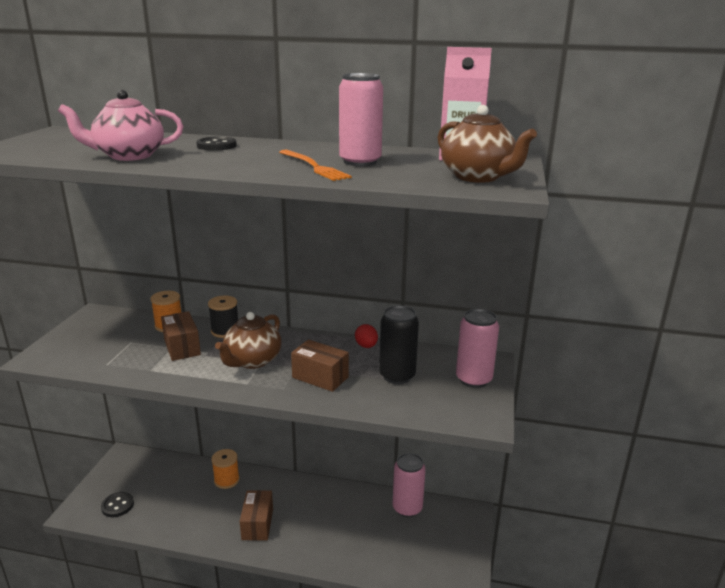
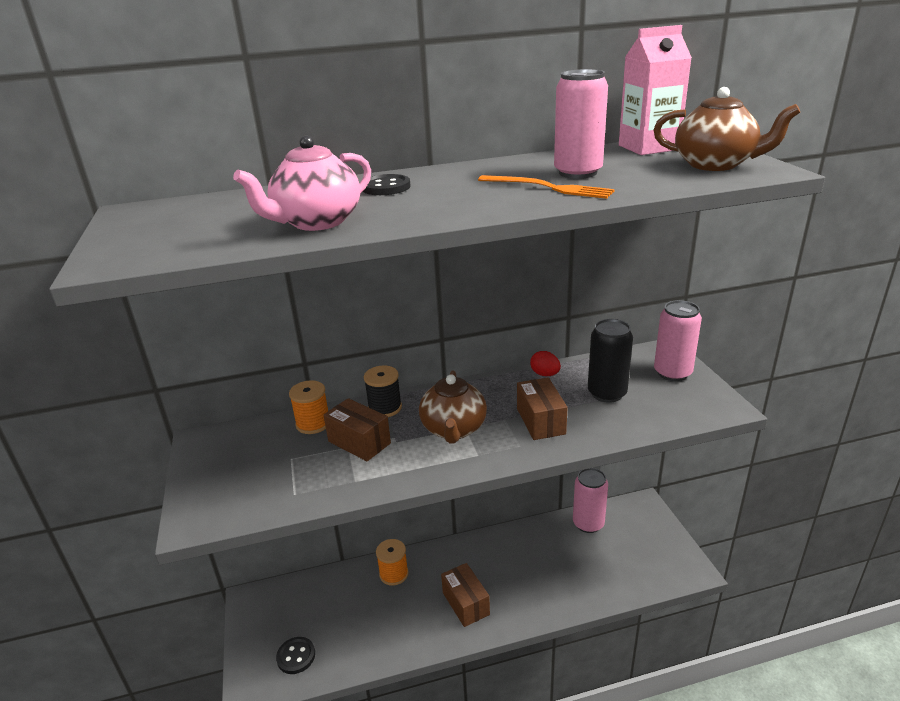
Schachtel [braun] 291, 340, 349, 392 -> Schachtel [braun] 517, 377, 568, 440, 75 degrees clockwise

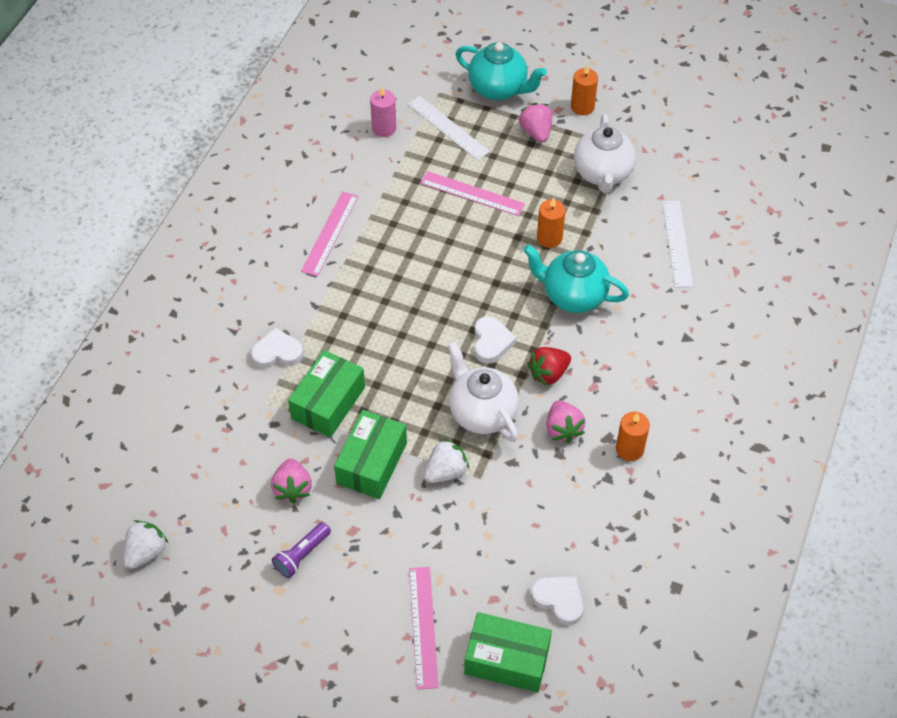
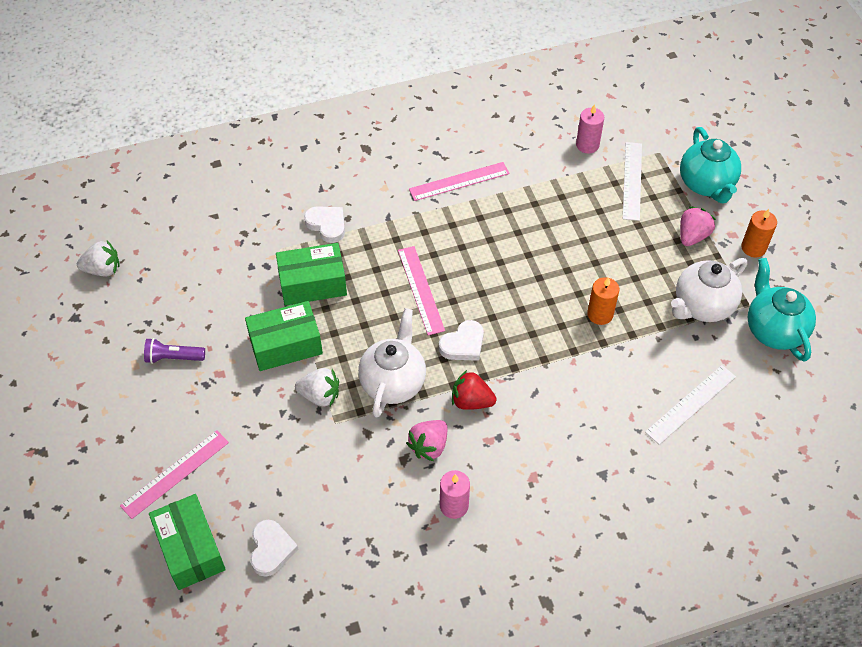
Erdbeere [rosa] 271, 459, 312, 504 -> none
Lineal [rosa] 420, 171, 525, 216 -> Lineal [rosa] 398, 246, 445, 335, moved
Teekanne [türkis] 523, 245, 629, 313 -> Teekanne [türkis] 748, 258, 816, 362, moved
Kerze [orange] 616, 411, 650, 461 -> Kerze [rosa] 440, 470, 470, 519

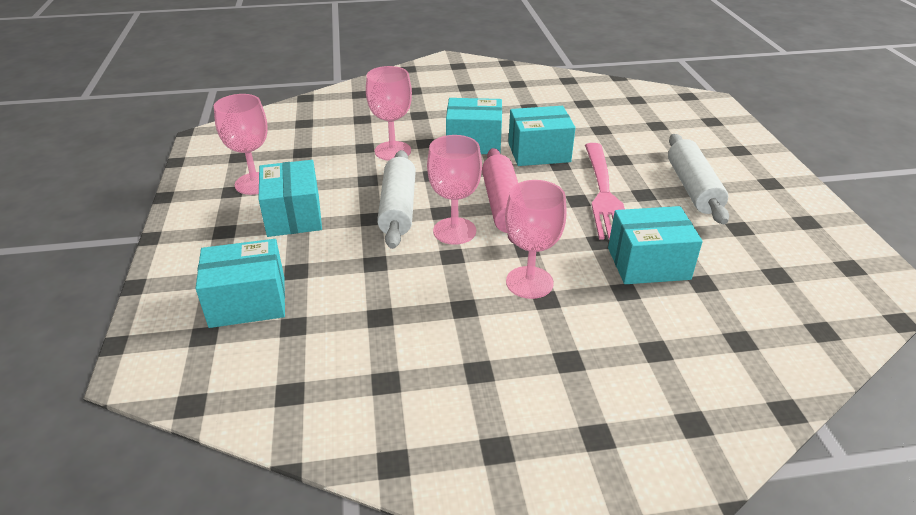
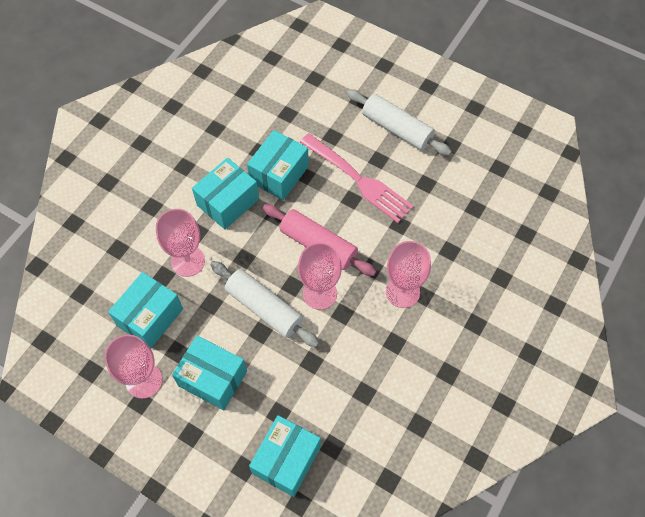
Schachtel [türkis] 608, 206, 703, 284 -> Schachtel [türkis] 108, 272, 183, 348, moved

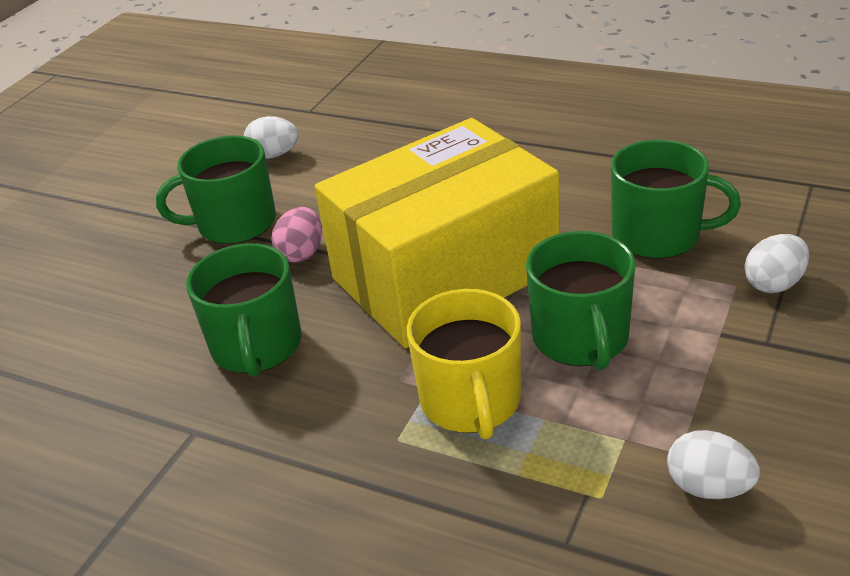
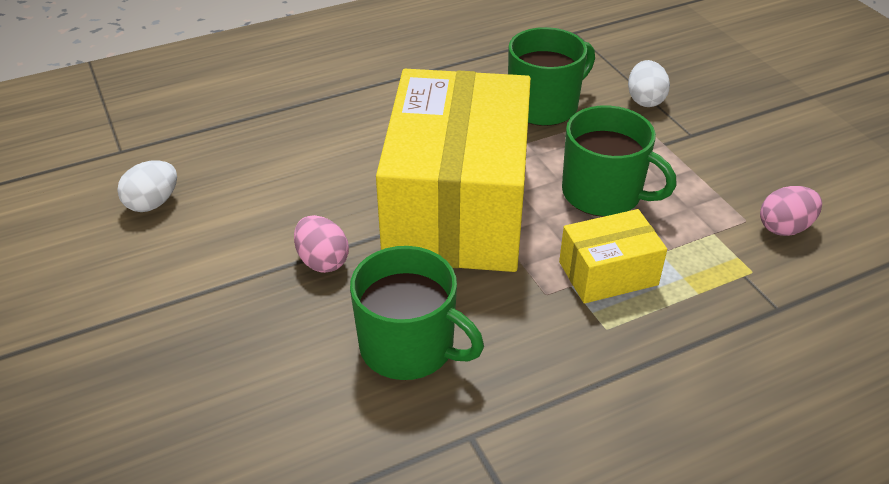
Tasse [grün] 156, 135, 276, 244 -> none
Tasse [gelb] 407, 289, 521, 440 -> Schachtel [gelb] 559, 209, 667, 304
Ei [weiß] 667, 430, 760, 499 -> Ei [rosa] 760, 186, 822, 236

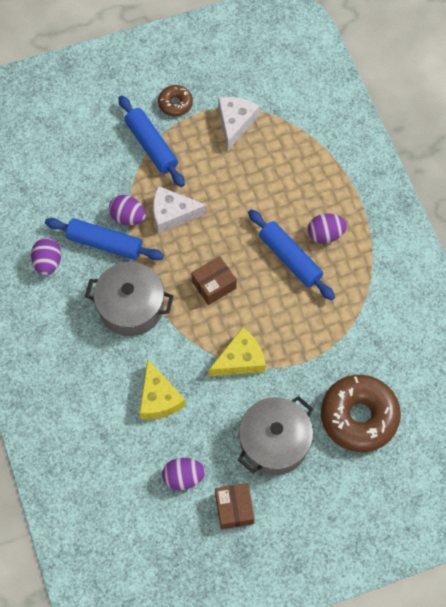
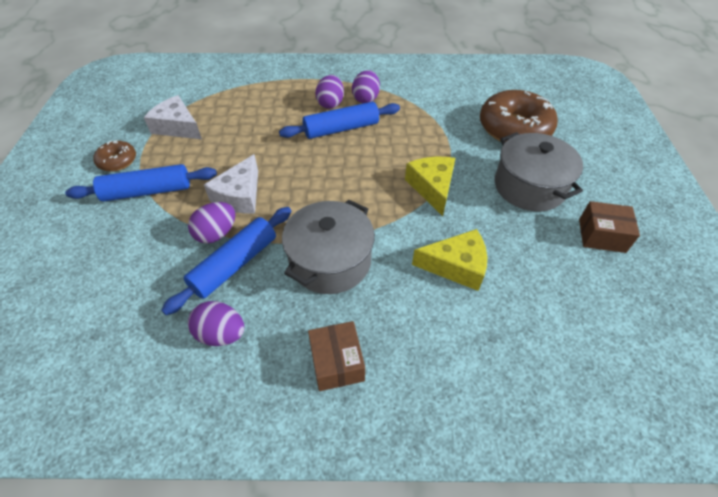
Ei [lila] 162, 458, 205, 490 -> Ei [lila] 352, 70, 380, 103, moved
Schachtel [braun] 191, 256, 237, 305 -> Schachtel [braun] 308, 321, 365, 391, moved

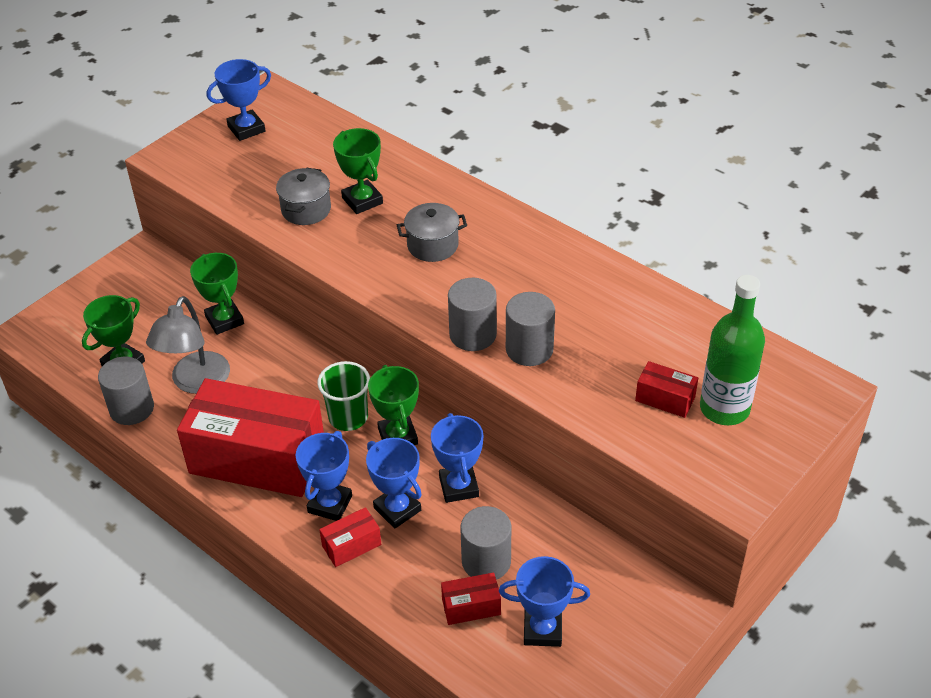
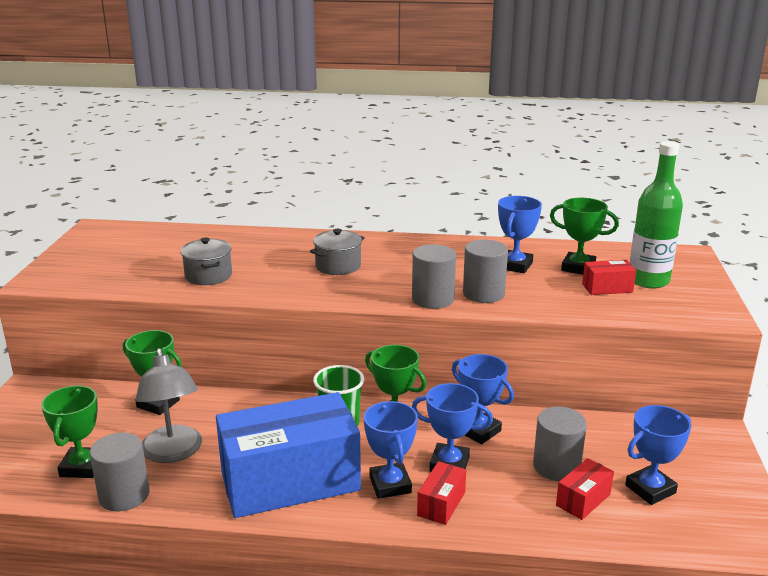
Pokal [blau] 207, 59, 271, 141 -> Pokal [blau] 498, 196, 542, 273, moved
Pokal [grün] 333, 128, 383, 214 -> Pokal [grün] 550, 198, 619, 275, moved
Schachtel [rot] 177, 378, 324, 497 -> Schachtel [blau] 216, 392, 361, 518

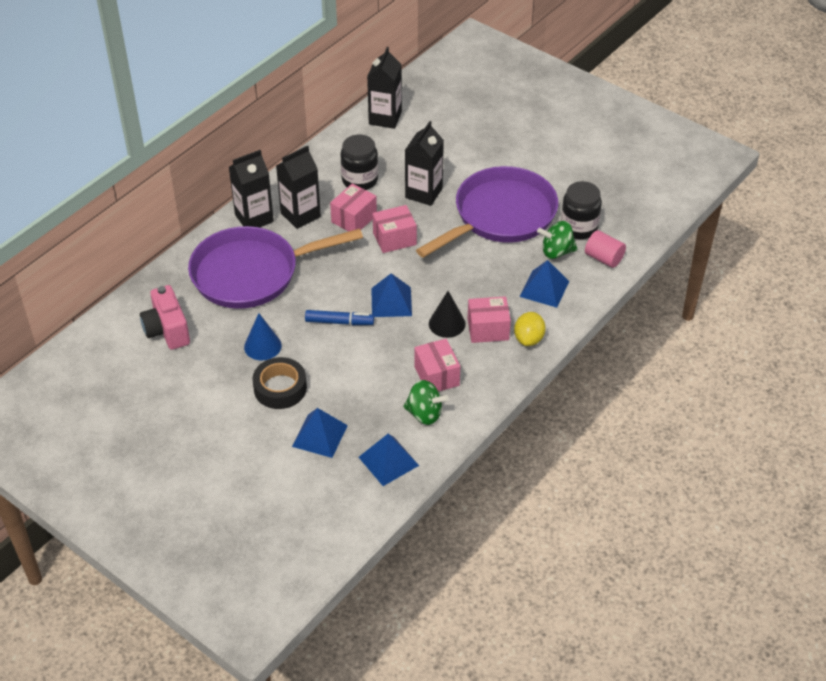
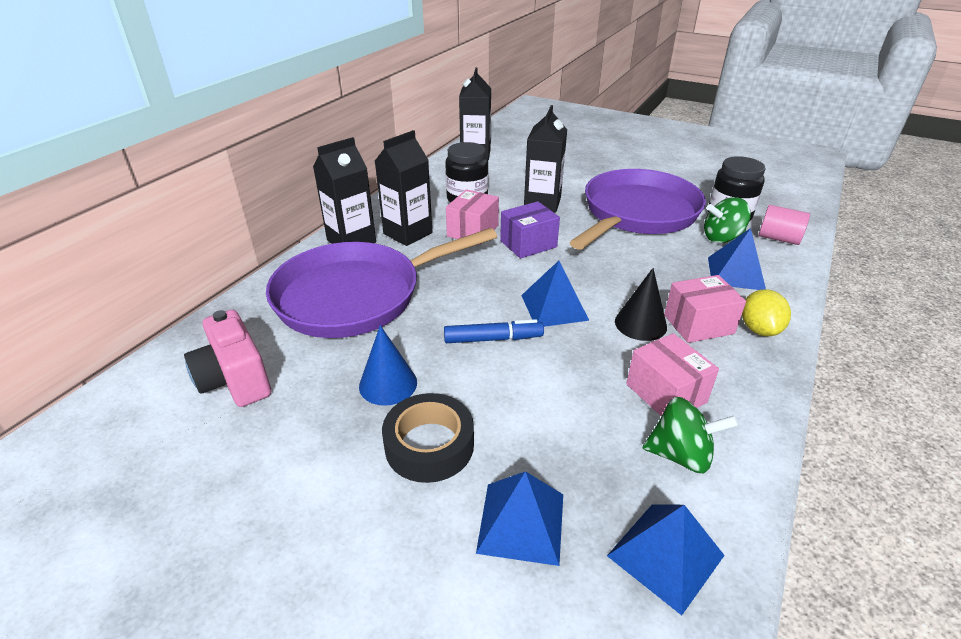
Schachtel [rosa] 373, 205, 417, 253 -> Schachtel [lila] 500, 201, 560, 259

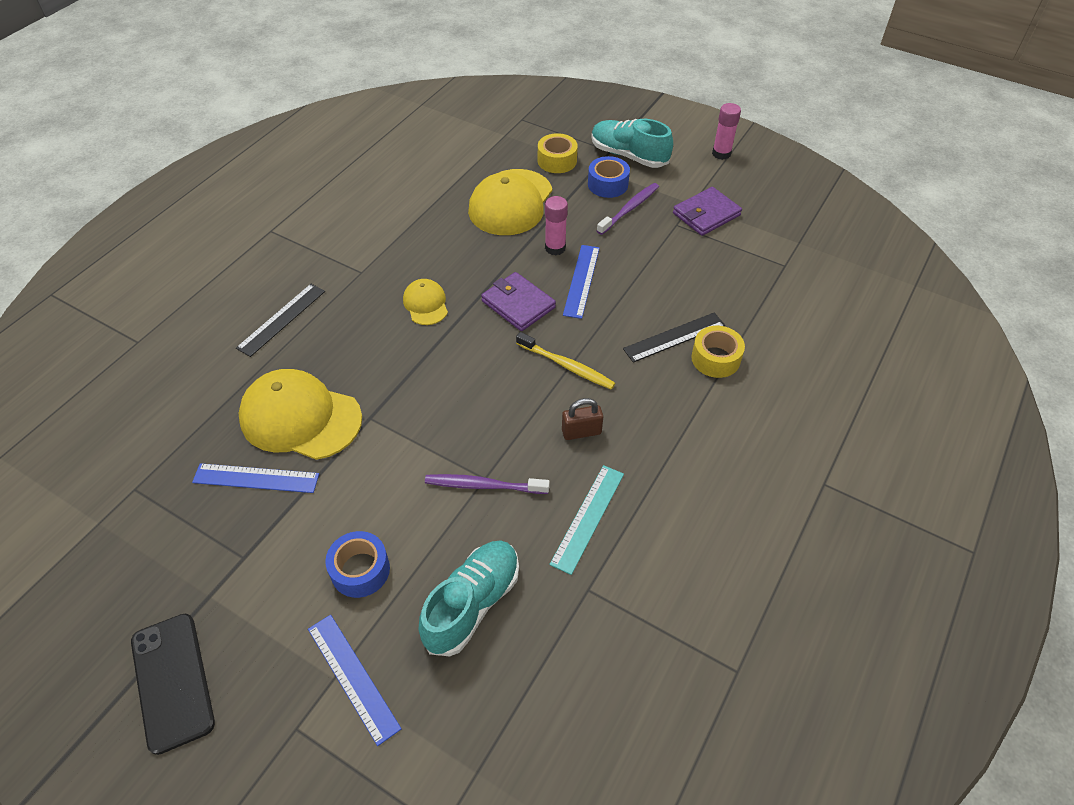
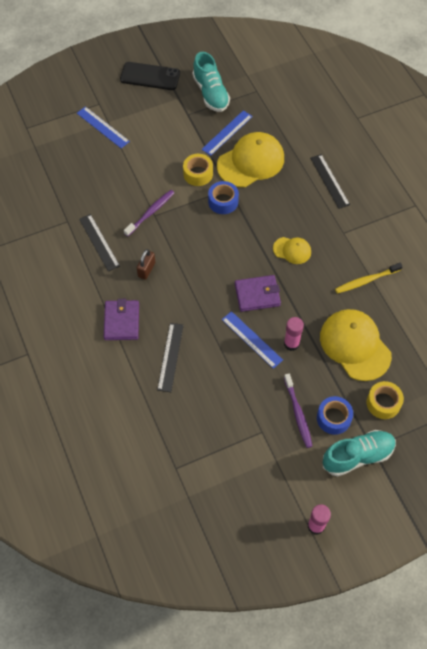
Klebeband [blau] 325, 531, 390, 598 -> Klebeband [blau] 208, 181, 239, 214, moved
Schuh [türkis] 418, 540, 519, 656 -> Schuh [türkis] 192, 52, 230, 112, moved
Zahnbürste [gelb] 516, 332, 615, 389 -> Zahnbürste [gelb] 335, 263, 403, 293, moved
Geldbörse [lila] 673, 187, 742, 236 -> Geldbörse [lila] 104, 299, 139, 340, moved
Klebeband [gelb] 691, 326, 745, 378 -> Klebeband [gelb] 183, 154, 213, 186, moved
Lineal [türkis] 549, 465, 624, 575 -> Lineal [schwarz] 79, 214, 120, 272
Lineal [blau] 308, 615, 402, 746 -> Lineal [blau] 77, 106, 130, 148, 45 degrees clockwise

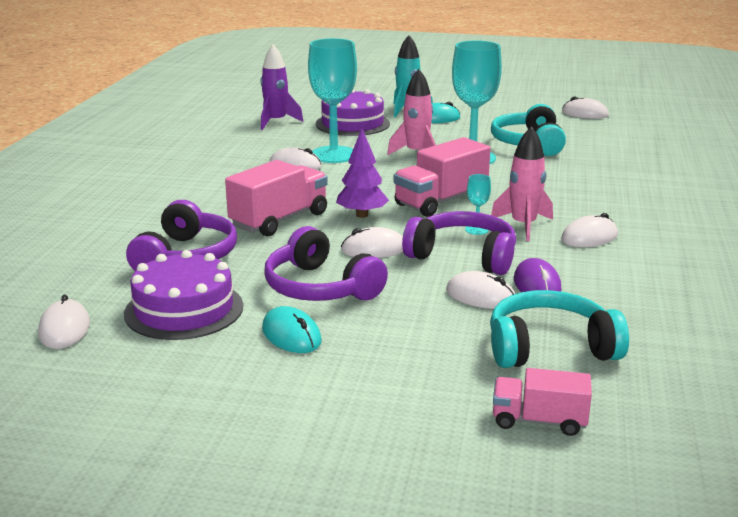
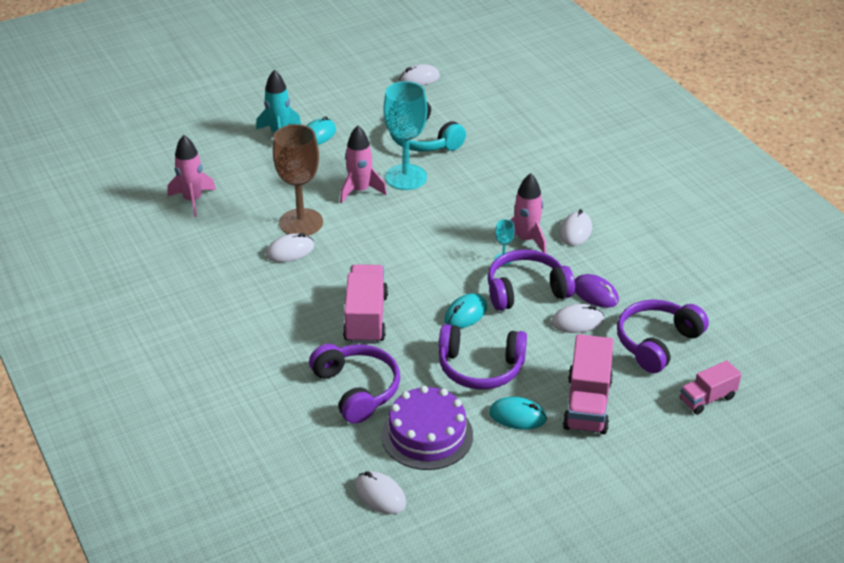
Kuchen [lila] 315, 89, 390, 136 -> none
Baum [lila] 336, 129, 389, 218 -> none
Lastwagen [rosa] 394, 137, 491, 217 -> Lastwagen [rosa] 563, 334, 613, 434, moved
Rakete [lila] 261, 44, 304, 130 -> Rakete [rosa] 168, 135, 216, 217
Kelch [türkis] 308, 38, 357, 163 -> Kelch [braun] 273, 124, 323, 236
Computermaus [weiß] 341, 227, 403, 258 -> Computermaus [türkis] 444, 293, 487, 328
Kopfhörer [türkis] 490, 290, 629, 368 -> Kopfhörer [lila] 617, 300, 709, 373

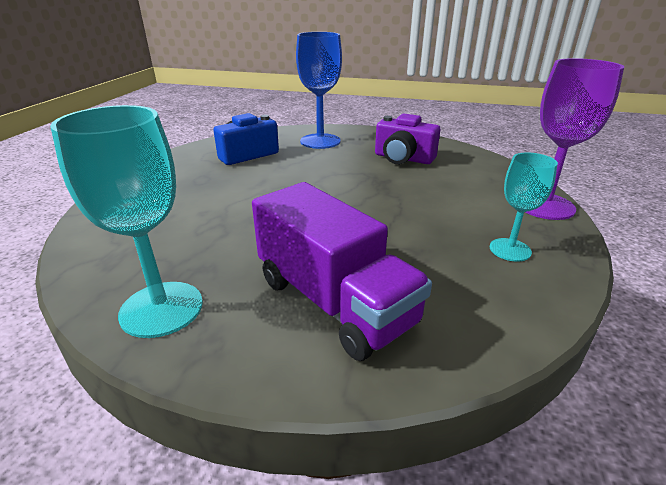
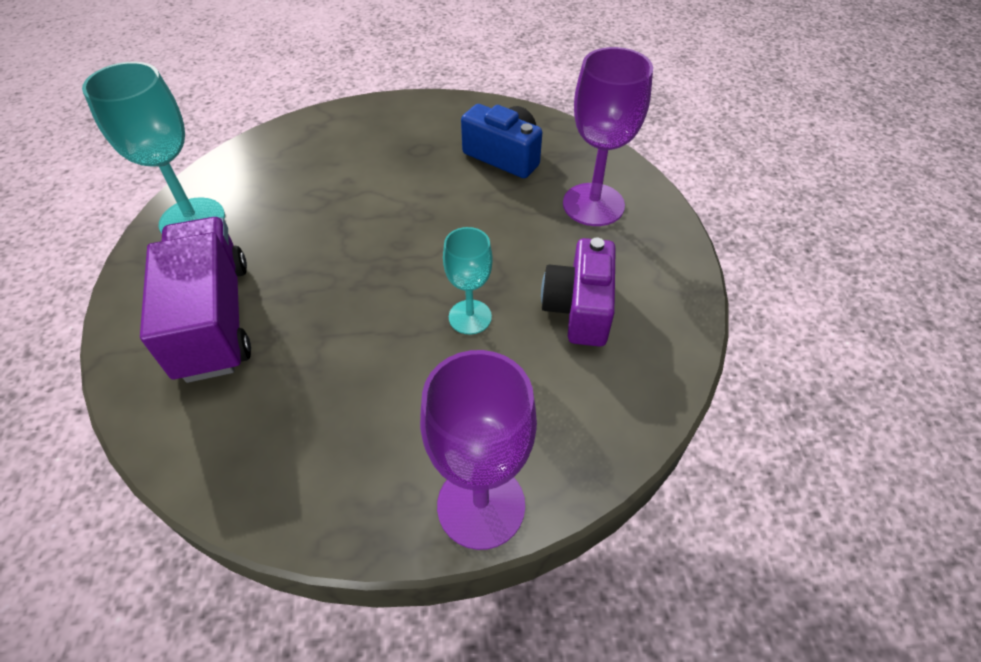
Kelch [türkis] 490, 153, 558, 262 -> Kelch [türkis] 443, 227, 493, 335, moved
Kelch [blau] 296, 32, 342, 149 -> Kelch [lila] 563, 47, 653, 226
Lastwagen [lila] 252, 182, 432, 361 -> Lastwagen [lila] 140, 217, 251, 383, 135 degrees clockwise

